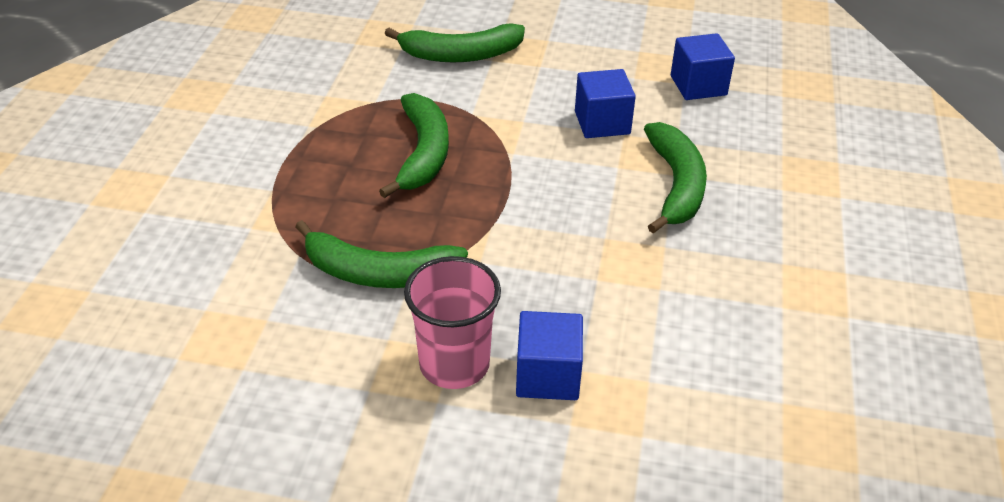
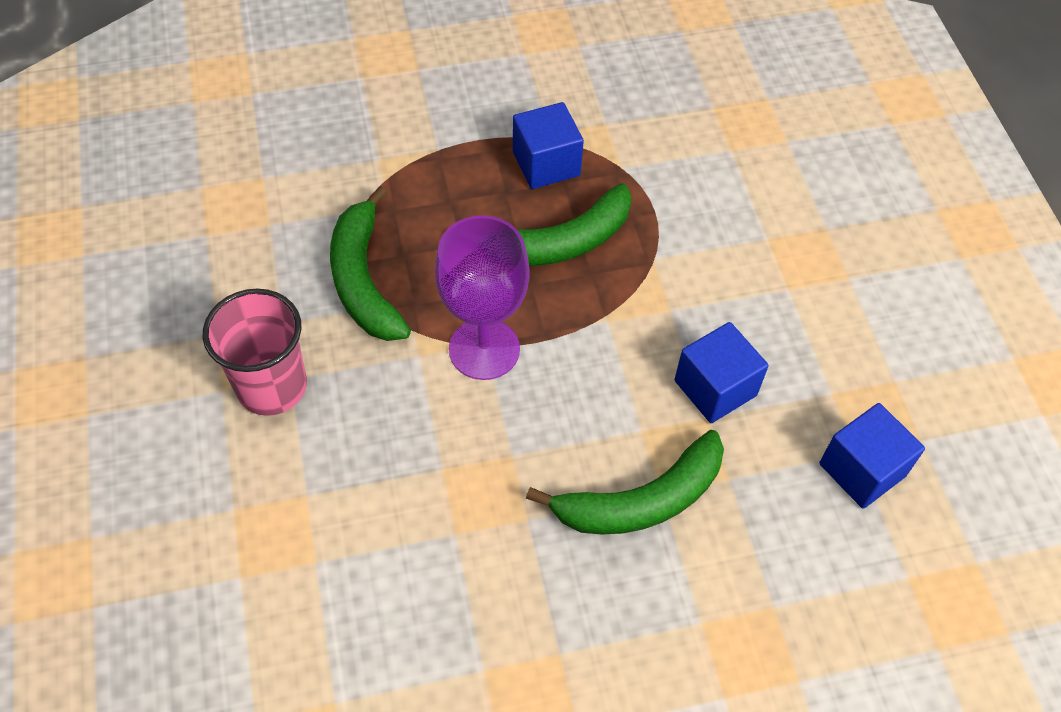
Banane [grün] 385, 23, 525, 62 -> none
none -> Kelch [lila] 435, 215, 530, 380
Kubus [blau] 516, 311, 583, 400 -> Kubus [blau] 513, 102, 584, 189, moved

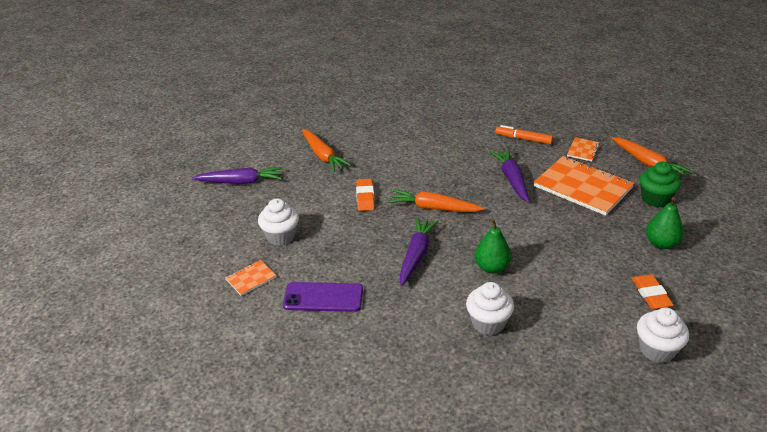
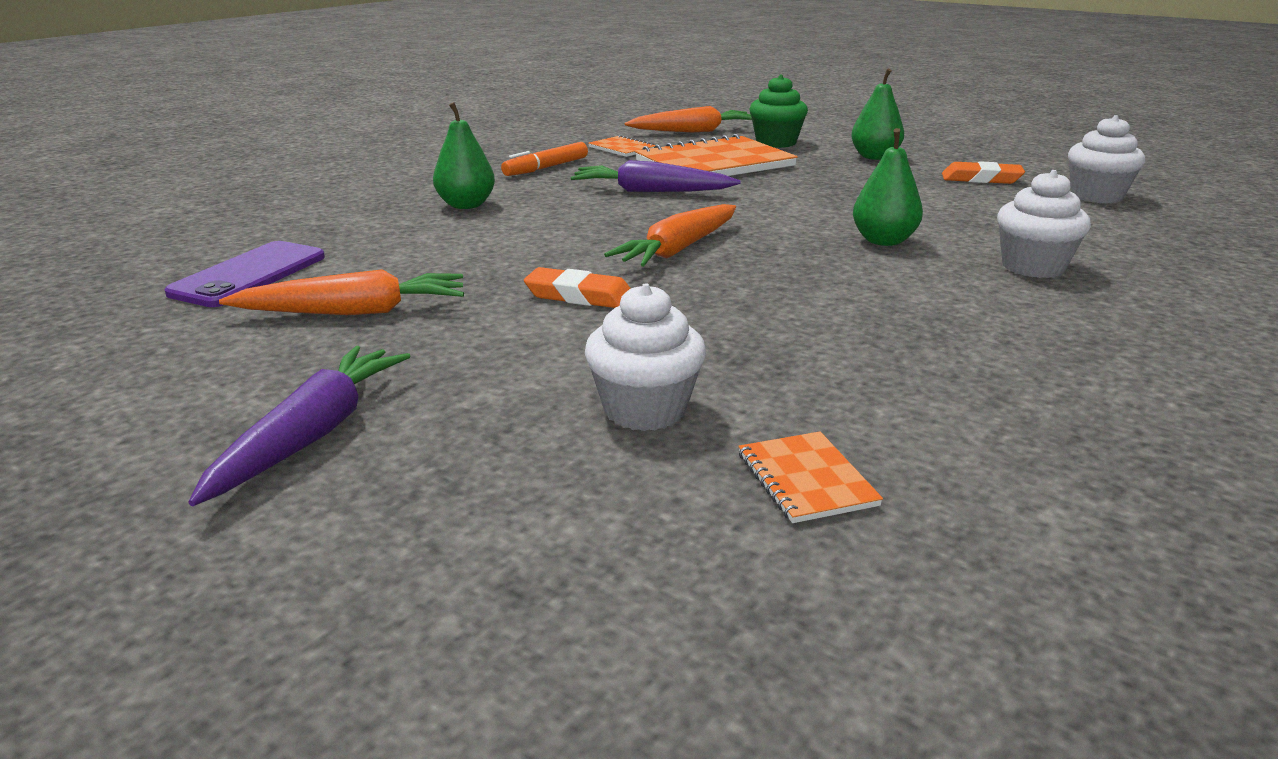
Karotte [lila] 399, 217, 438, 286 -> none
none -> Birne [grün] 433, 102, 495, 209
Handy [lila] 283, 282, 363, 312 -> Handy [lila] 164, 241, 325, 307, moved

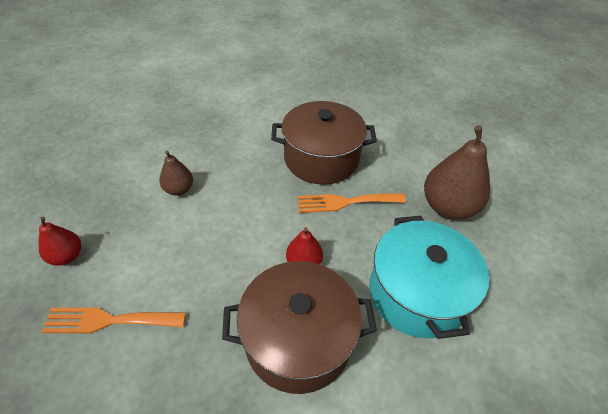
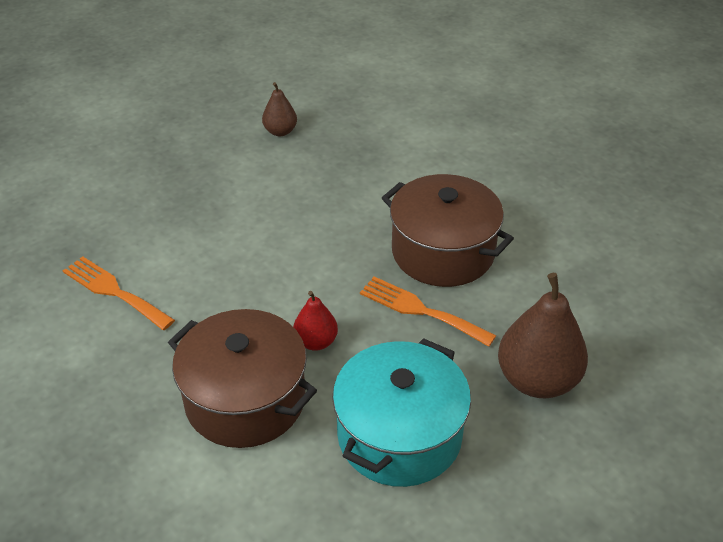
Birne [rot] 39, 217, 81, 266 -> none
Birne [braun] 159, 151, 193, 196 -> Birne [braun] 262, 82, 297, 136, moved

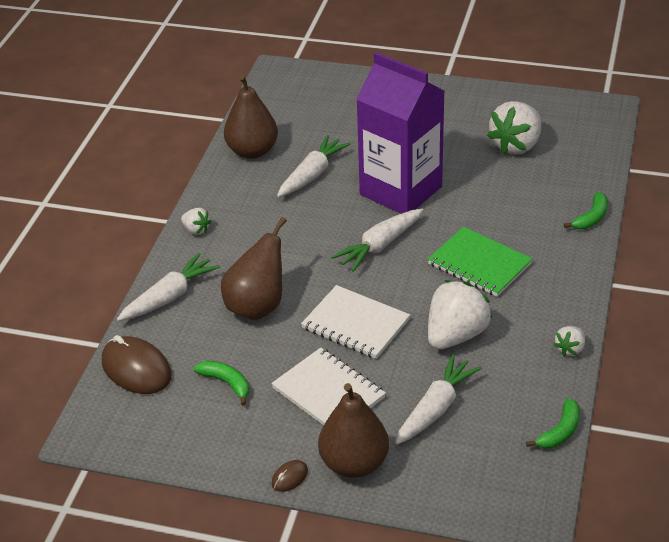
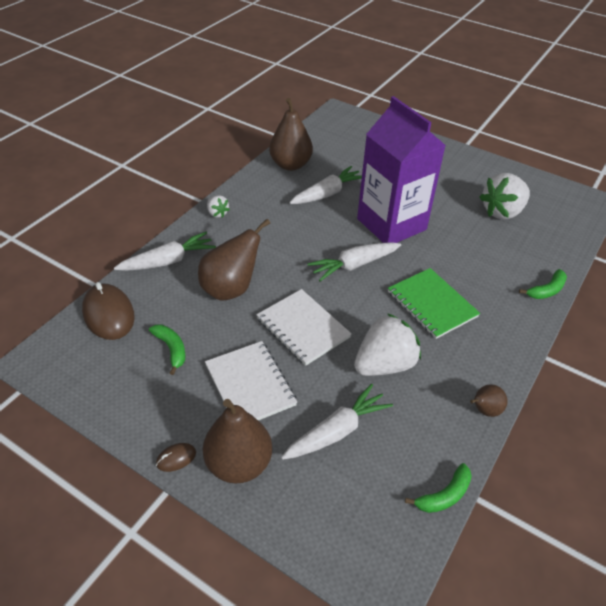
Erdbeere [weiß] 554, 326, 585, 356 -> Birne [braun] 470, 384, 508, 417

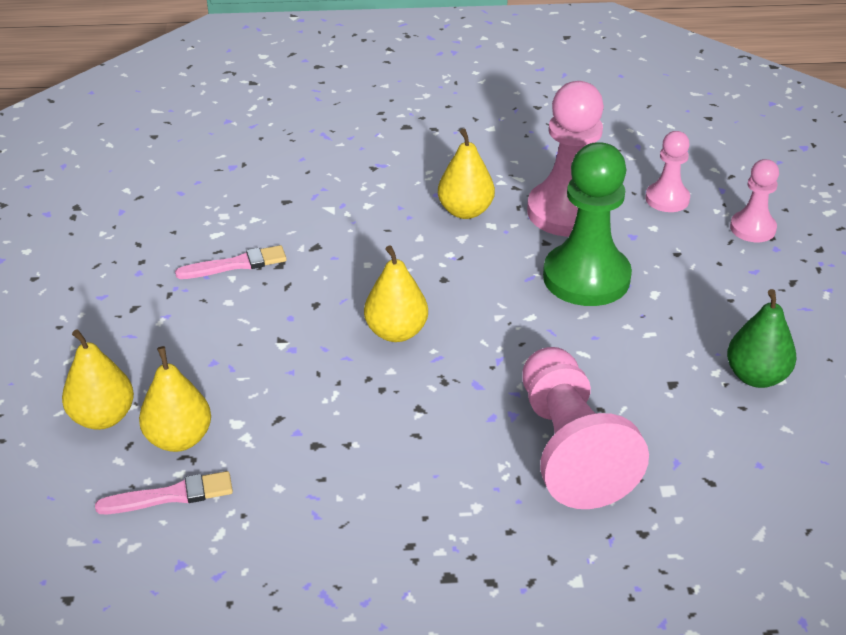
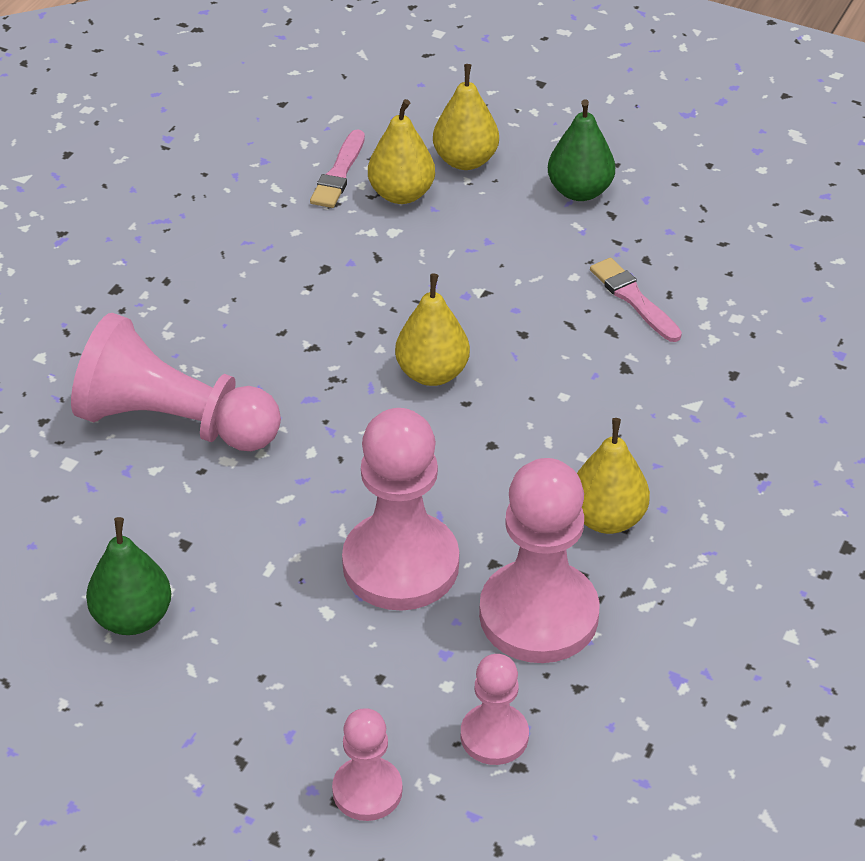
none -> Birne [grün] 548, 99, 615, 201
Bauer [grün] 543, 142, 632, 306 -> Bauer [rosa] 342, 408, 459, 611
Pinsel [rosa] 175, 245, 287, 279 -> Pinsel [rosa] 590, 258, 682, 342, 135 degrees clockwise

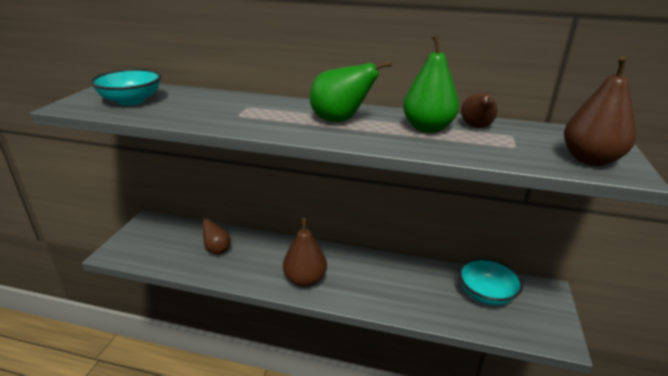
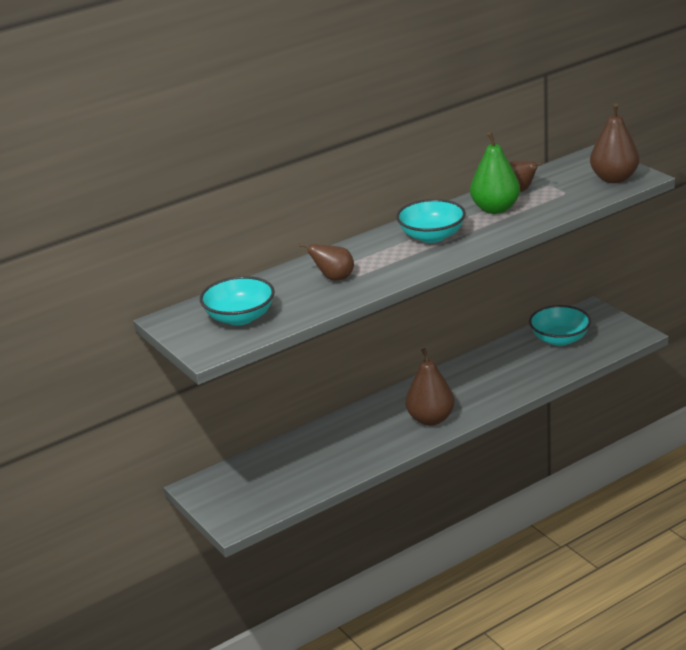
Birne [braun] 200, 214, 231, 255 -> Birne [braun] 299, 244, 354, 281, moved
Birne [grün] 310, 61, 392, 122 -> Schüssel [türkis] 396, 199, 466, 243

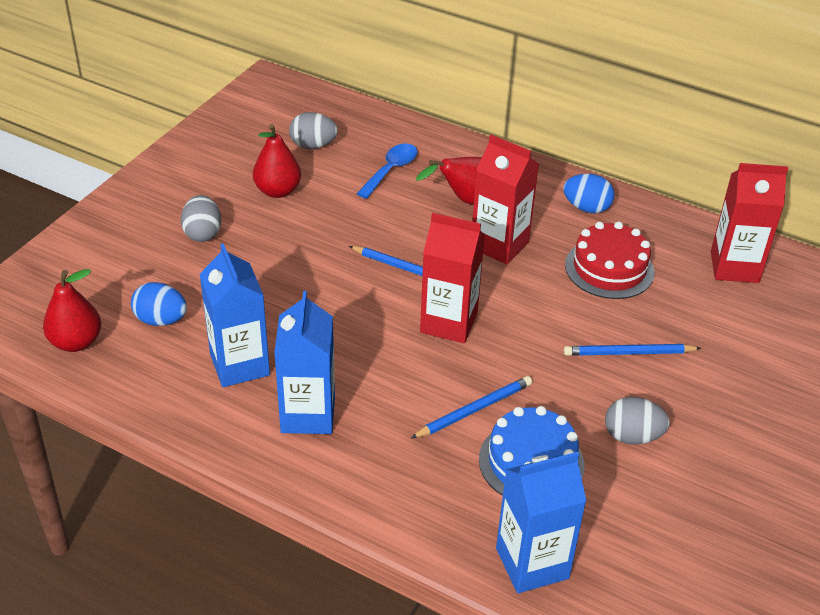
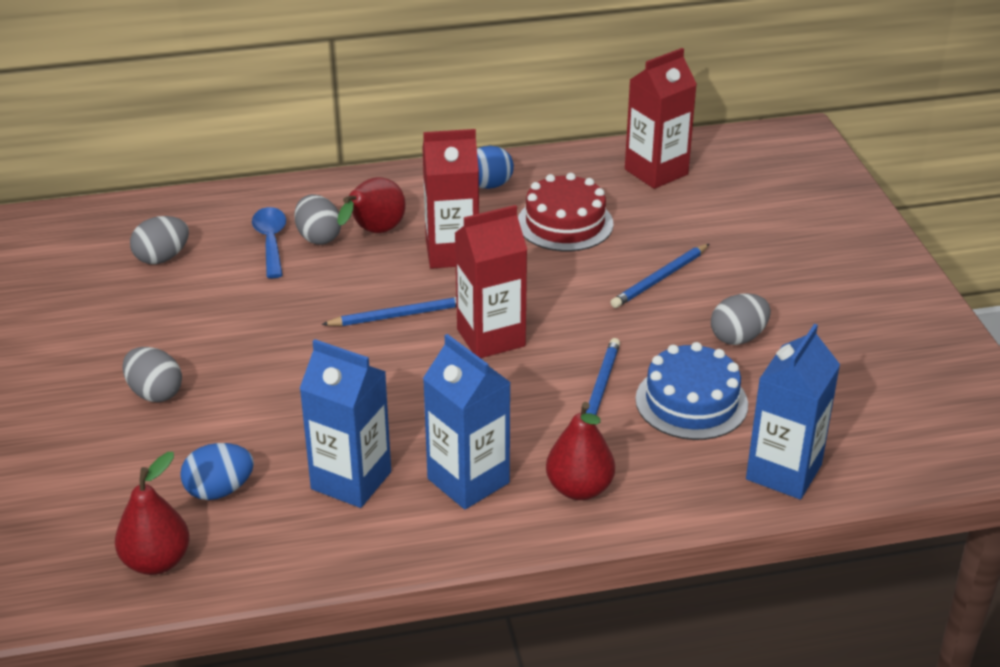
none -> Ei [grau] 294, 194, 341, 245
Birne [rot] 253, 124, 301, 198 -> Birne [rot] 546, 402, 615, 500, moved

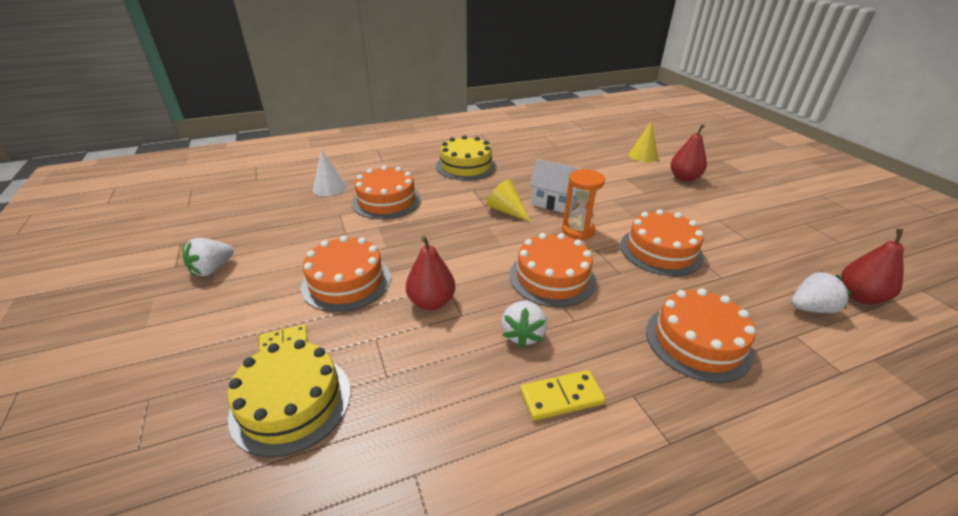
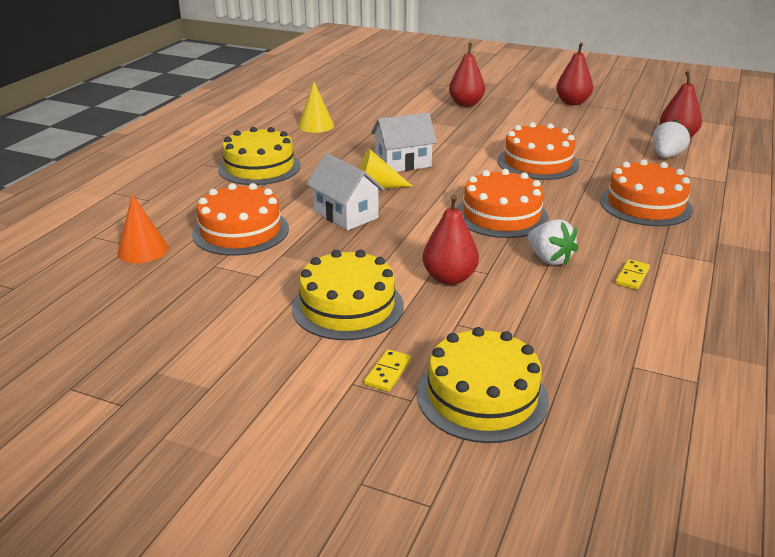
Erdbeere [weiß] 182, 238, 234, 276 -> none
Sanduhr [orange] 562, 169, 605, 240 -> none
none -> Haus [weiß] 306, 153, 385, 231
none -> Birne [rot] 556, 43, 593, 105
Kegel [gelb] 629, 121, 658, 162 -> Kegel [gelb] 298, 82, 334, 133, moved
Kuchen [orange] 301, 236, 391, 312 -> Kuchen [gelb] 292, 250, 404, 340
Kegel [weiß] 313, 149, 346, 196 -> Kegel [orange] 117, 194, 168, 263
Dominostein [gelb] 520, 370, 605, 421 -> Dominostein [gelb] 615, 259, 650, 290, x0.66

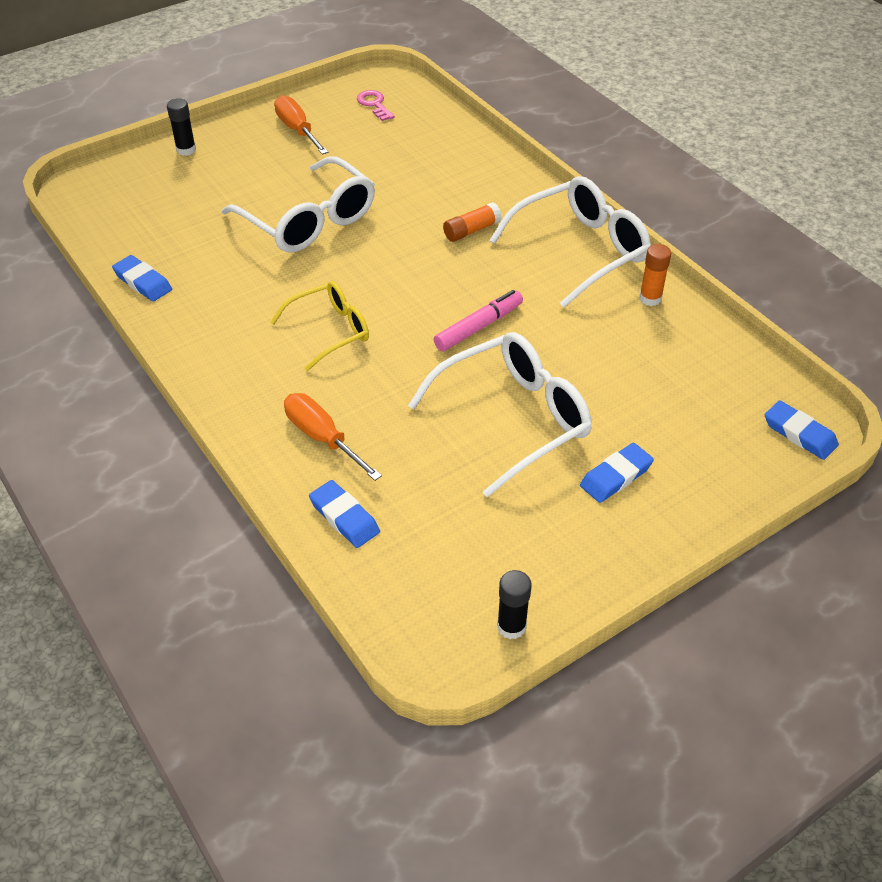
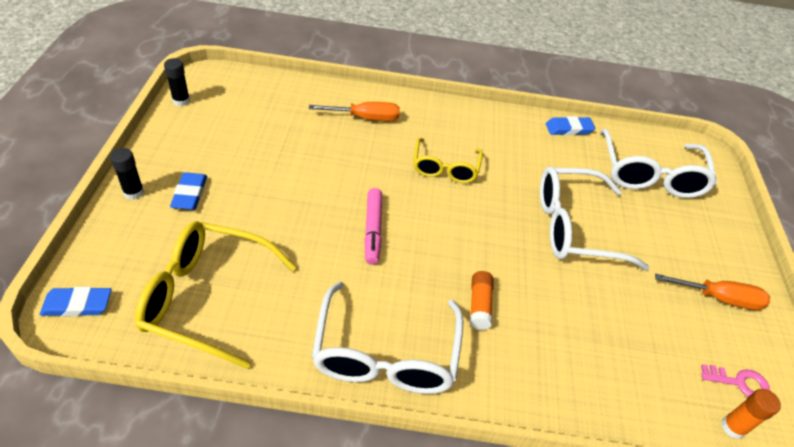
Radiergummi [blau] 309, 480, 380, 548 -> none
none -> Brille [gelb] 135, 221, 296, 369
Klebestift [schwarz] 167, 98, 196, 156 -> Klebestift [schwarz] 110, 148, 144, 200, moved
Brille [weiß] 408, 332, 592, 497 -> Brille [weiß] 600, 129, 717, 198, moved
Klebestift [orange] 639, 244, 671, 306 -> Klebestift [orange] 721, 389, 781, 439, moved

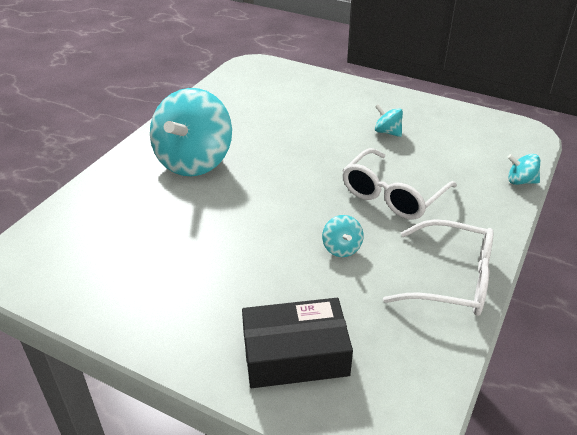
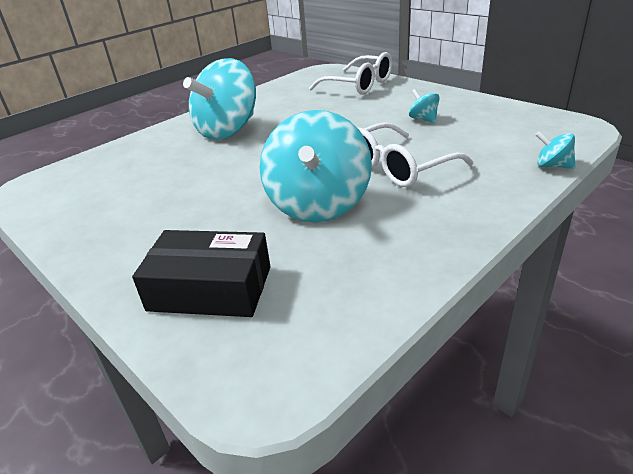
Brille [weiß] 383, 219, 493, 316 -> Brille [weiß] 309, 52, 392, 95, moved
Kreisel [türkis] 322, 215, 363, 257 -> Kreisel [türkis] 260, 110, 372, 222, x2.40

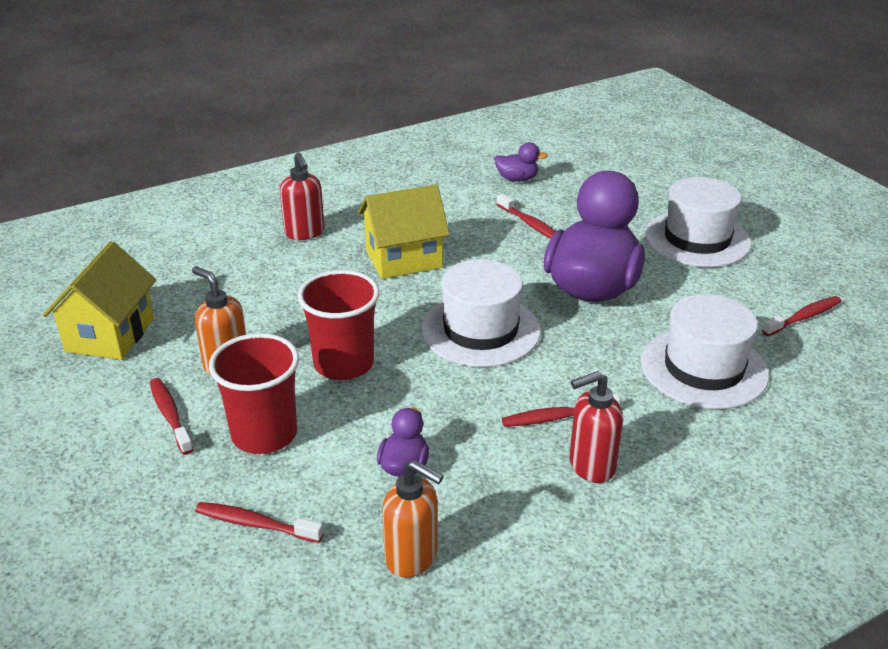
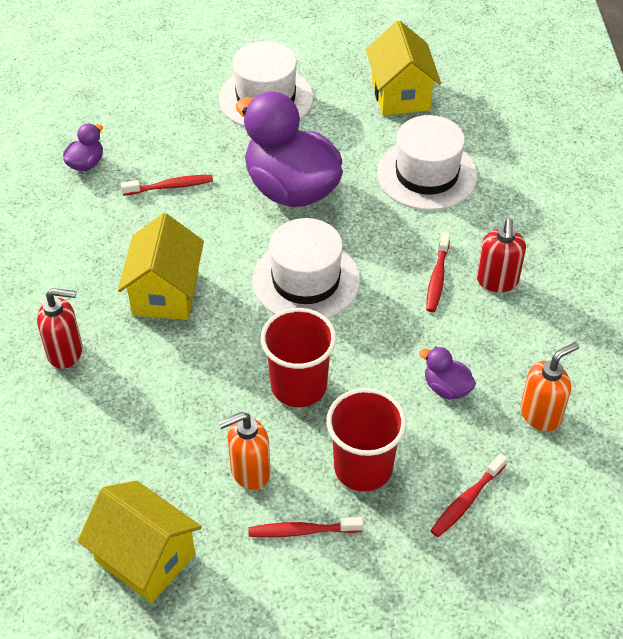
Zahnbürste [rot] 762, 296, 842, 336 -> Haus [gelb] 366, 20, 441, 116

